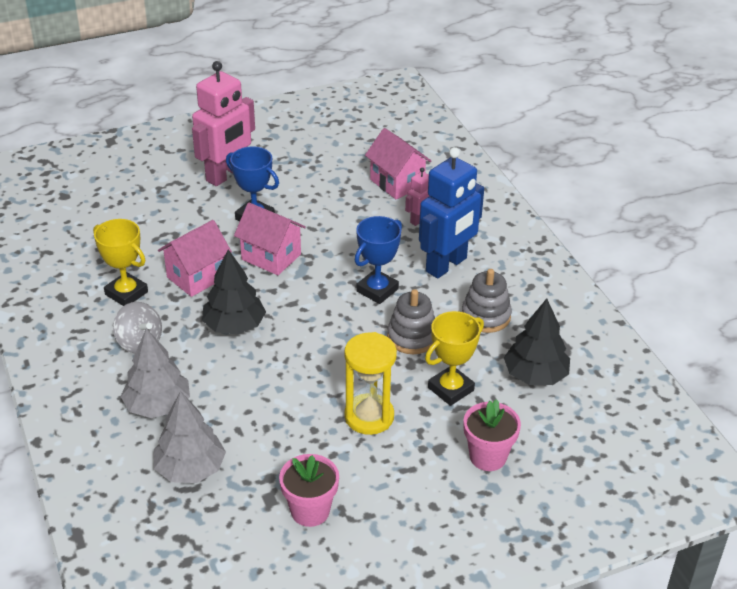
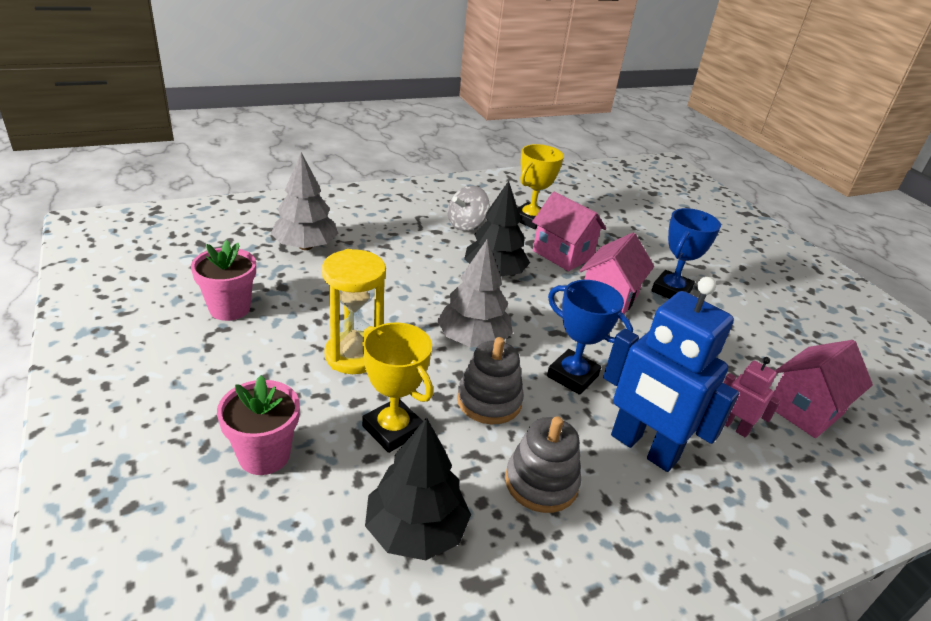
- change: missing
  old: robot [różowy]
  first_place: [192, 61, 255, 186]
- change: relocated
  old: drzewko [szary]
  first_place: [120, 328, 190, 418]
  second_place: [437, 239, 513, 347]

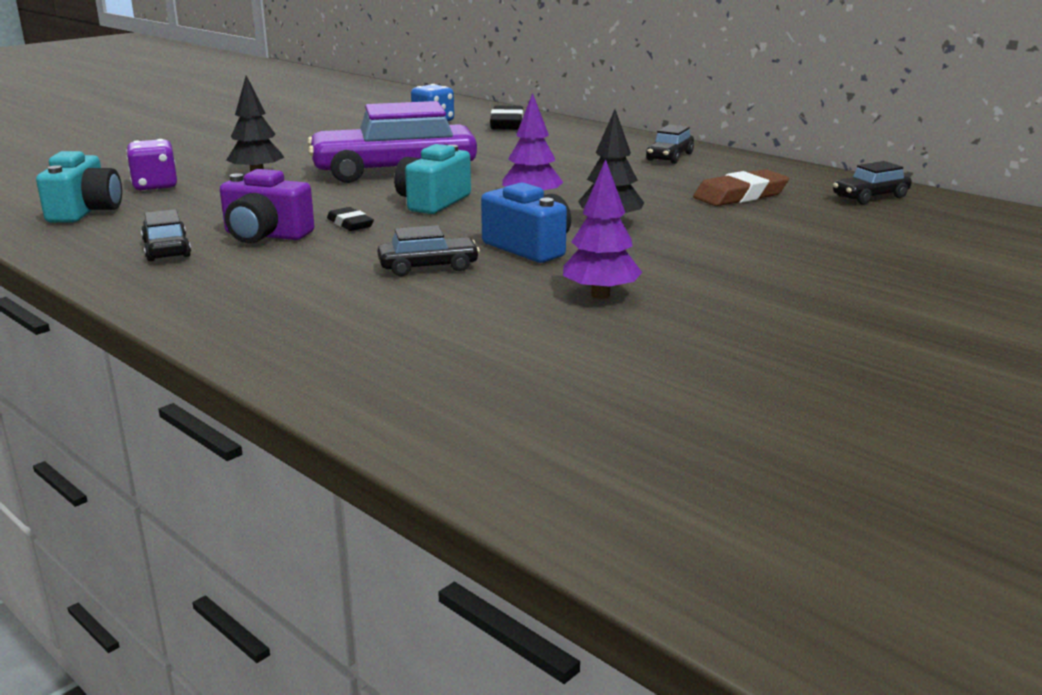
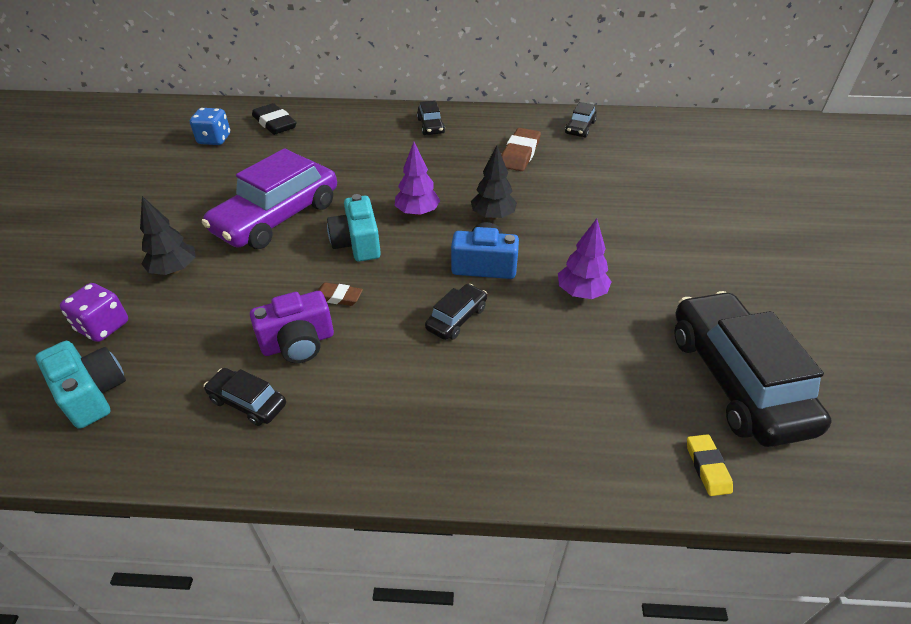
- change: colour
  old: gumka do mazania [czarny]
  new: gumka do mazania [brązowy]
  first_place: [327, 207, 374, 231]
  second_place: [318, 283, 363, 306]
- change: appeared
  new: samochód [czarny]
  second_place: [675, 291, 831, 447]
- change: appeared
  new: gumka do mazania [żółty]
  second_place: [687, 434, 733, 496]

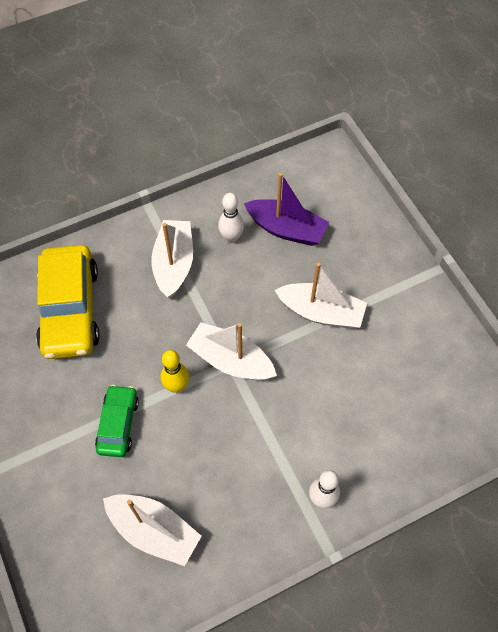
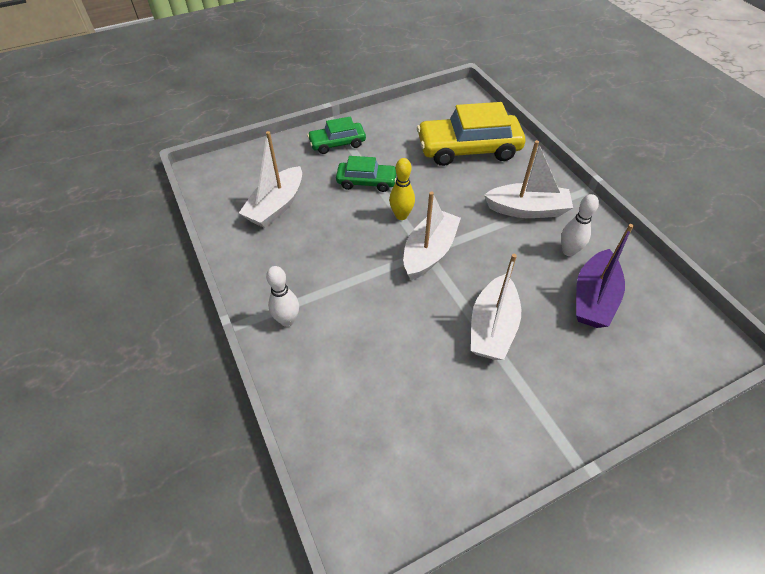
- change: appeared
  new: samochód [zielony]
  second_place: [307, 117, 366, 154]

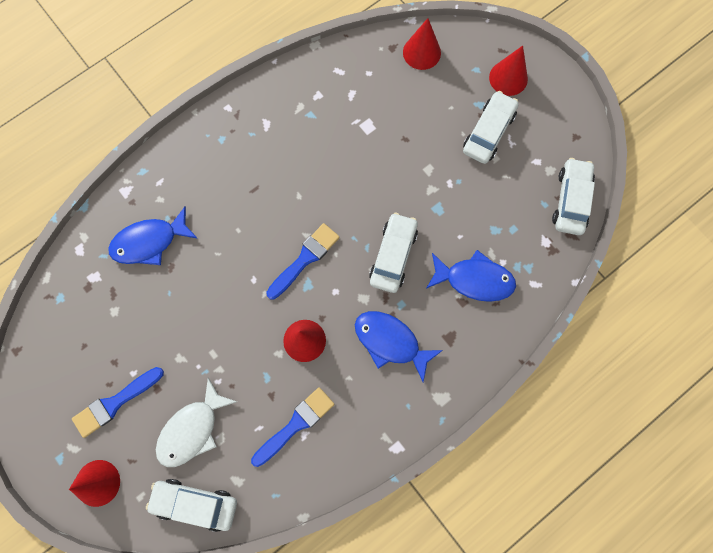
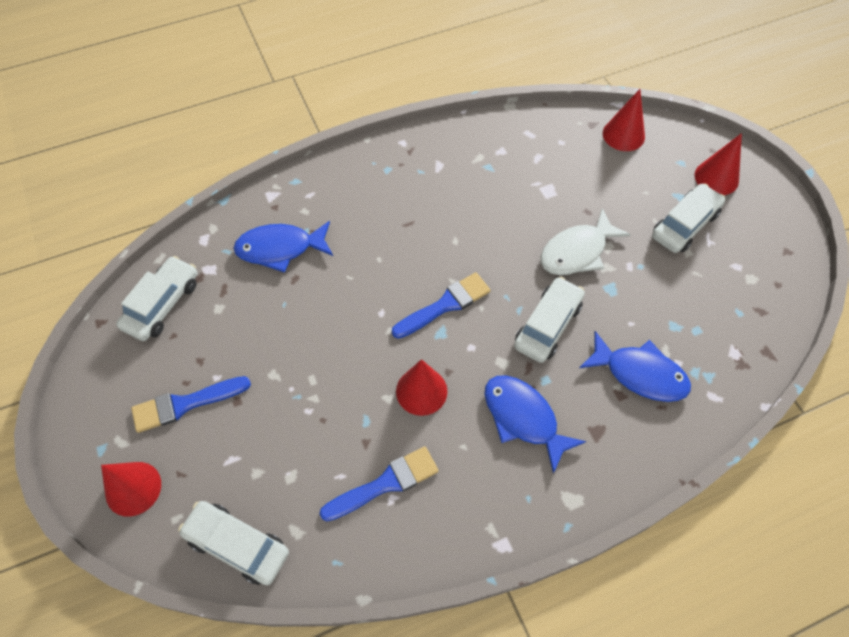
- change: relocated
  old: samochód [biały]
  first_place: [552, 158, 595, 235]
  second_place: [116, 256, 197, 341]
- change: relocated
  old: ryba [biały]
  first_place: [156, 377, 237, 467]
  second_place: [541, 208, 631, 275]

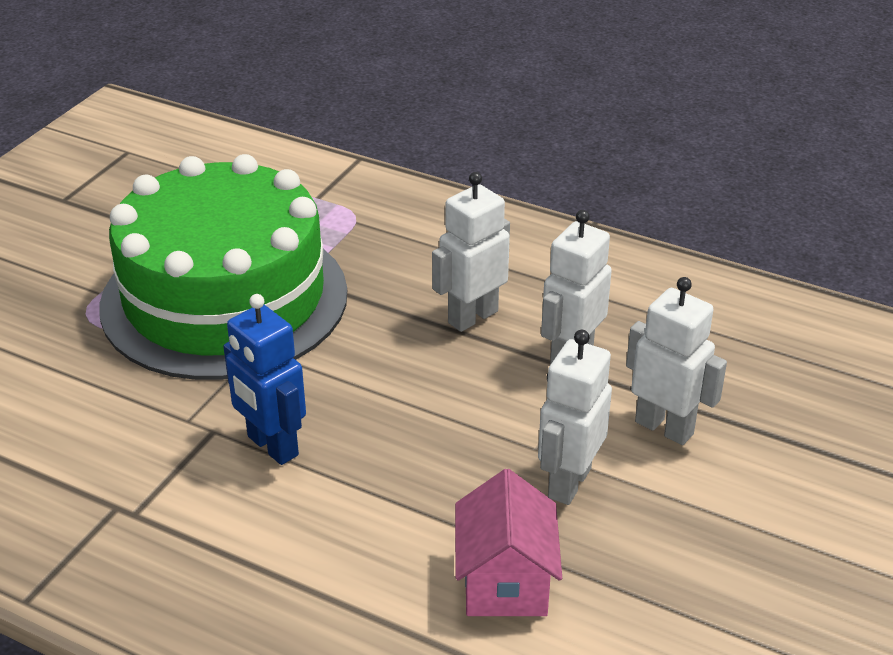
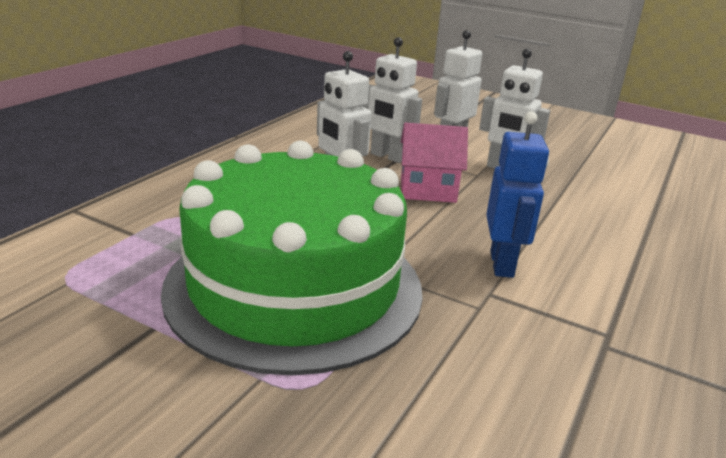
- change: spun
  old: robot [niebieski]
  first_place: [223, 294, 306, 465]
  second_place: [486, 111, 549, 278]
  degrees: -45
- change: relocated
  old: domek [różowy]
  first_place: [455, 469, 562, 616]
  second_place: [401, 123, 468, 203]

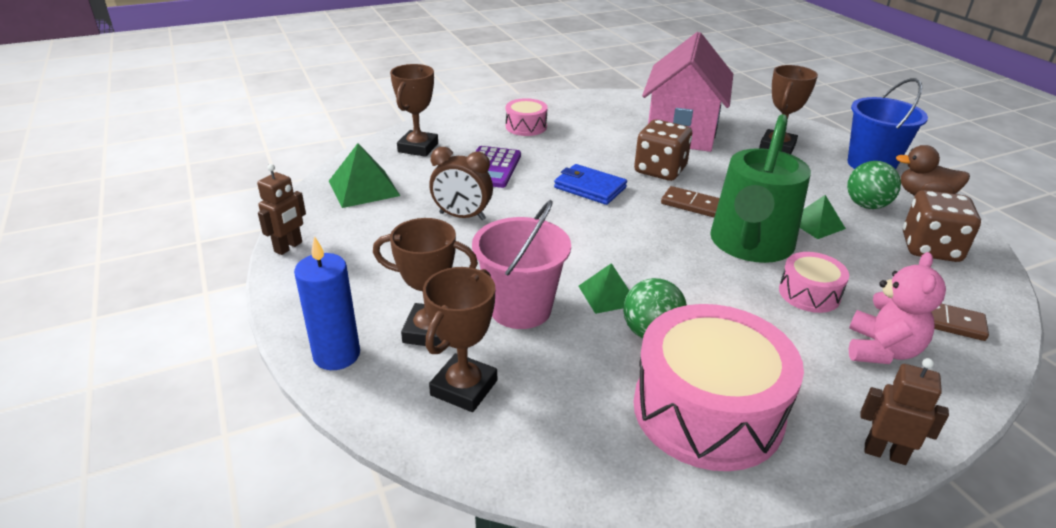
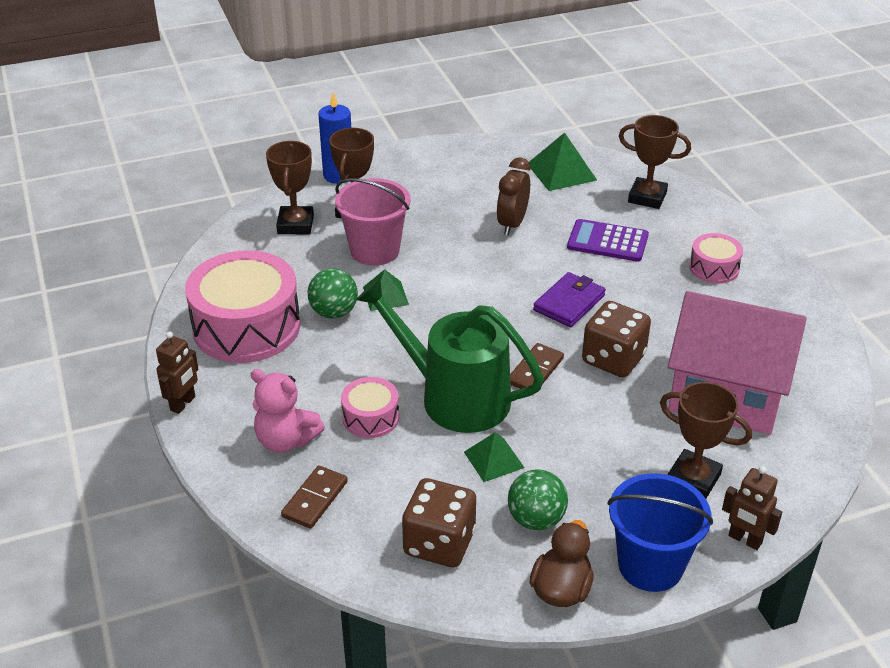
- change: relocated
  old: robot [brązowy]
  first_place: [257, 164, 306, 255]
  second_place: [722, 466, 782, 550]
- change: colour
  old: portfel [niebieski]
  new: portfel [fioletowy]
  first_place: [554, 164, 627, 205]
  second_place: [533, 272, 606, 327]
- change: spun
  old: puchar [brązowy]
  first_place: [423, 267, 497, 412]
  second_place: [266, 141, 314, 234]
  degrees: 60

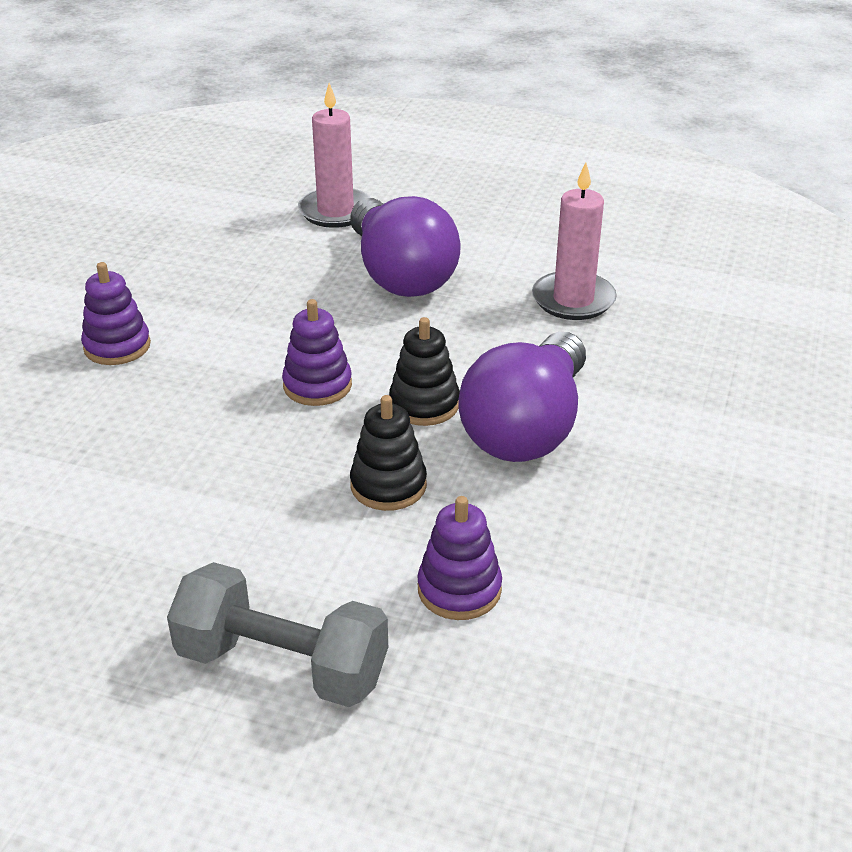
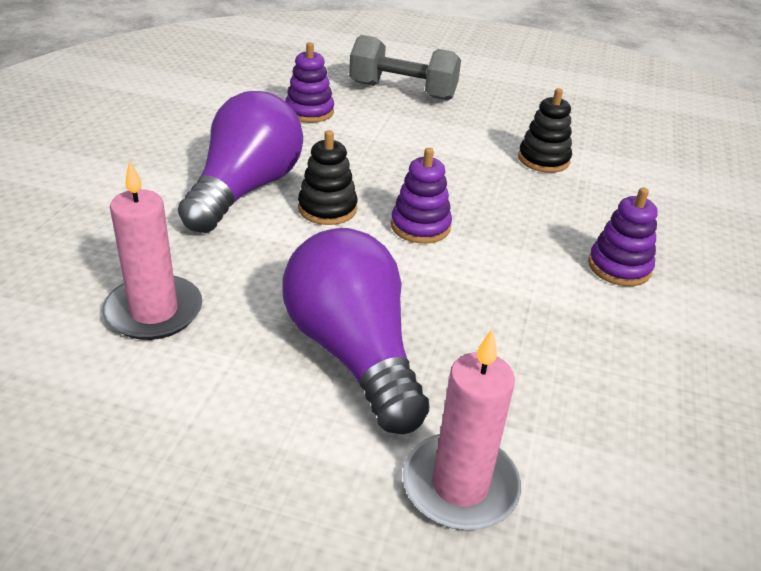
- change: relocated
  old: zabawka nakładanka [czarny]
  first_place: [350, 395, 427, 511]
  second_place: [518, 88, 572, 173]

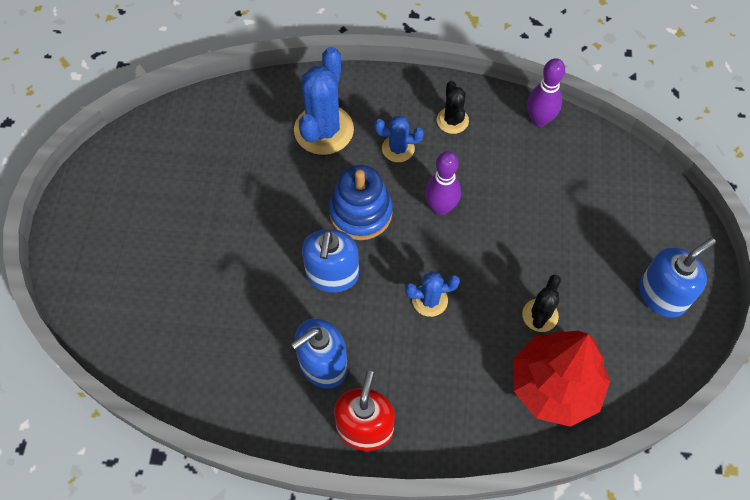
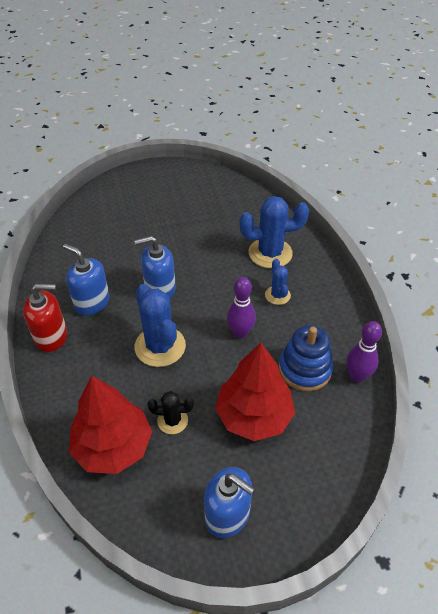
- change: missing
  old: kaktus [czarny]
  first_place: [437, 81, 469, 134]
- change: relocated
  old: zabawka nakładanka [niebieski]
  first_place: [329, 165, 393, 240]
  second_place: [279, 325, 333, 391]
- change: size
  old: kaktus [niebieski]
  first_place: [405, 271, 460, 317]
  second_place: [134, 284, 186, 367]
  factor: 1.84
- change: appeared
  new: drzewko [czerwony]
  second_place: [215, 343, 295, 441]

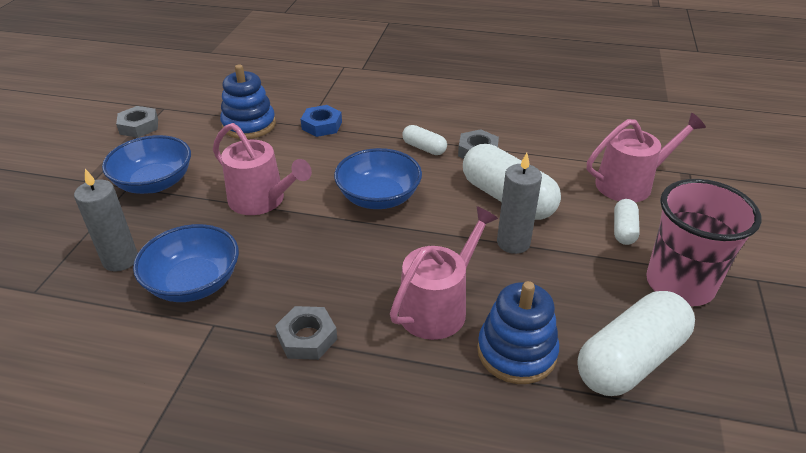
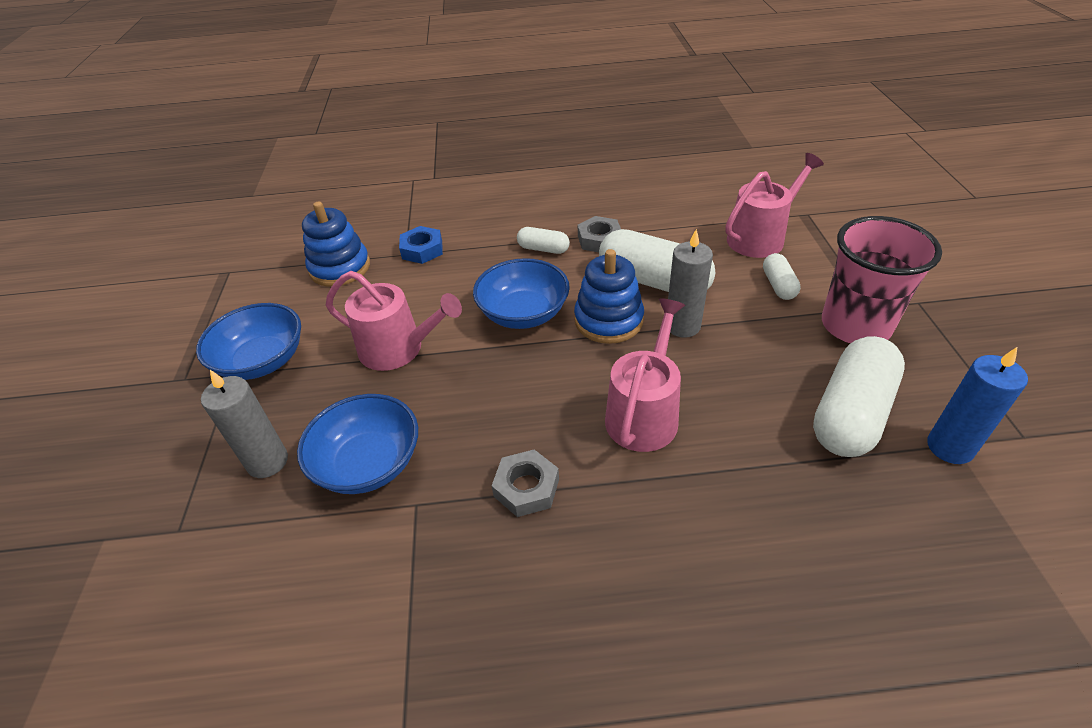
- change: missing
  old: nakrętka [szary]
  first_place: [116, 106, 158, 138]
- change: relocated
  old: zabawka nakładanka [niebieski]
  first_place: [477, 281, 559, 384]
  second_place: [574, 249, 644, 344]
- change: appeared
  new: świeca [niebieski]
  second_place: [927, 347, 1028, 464]

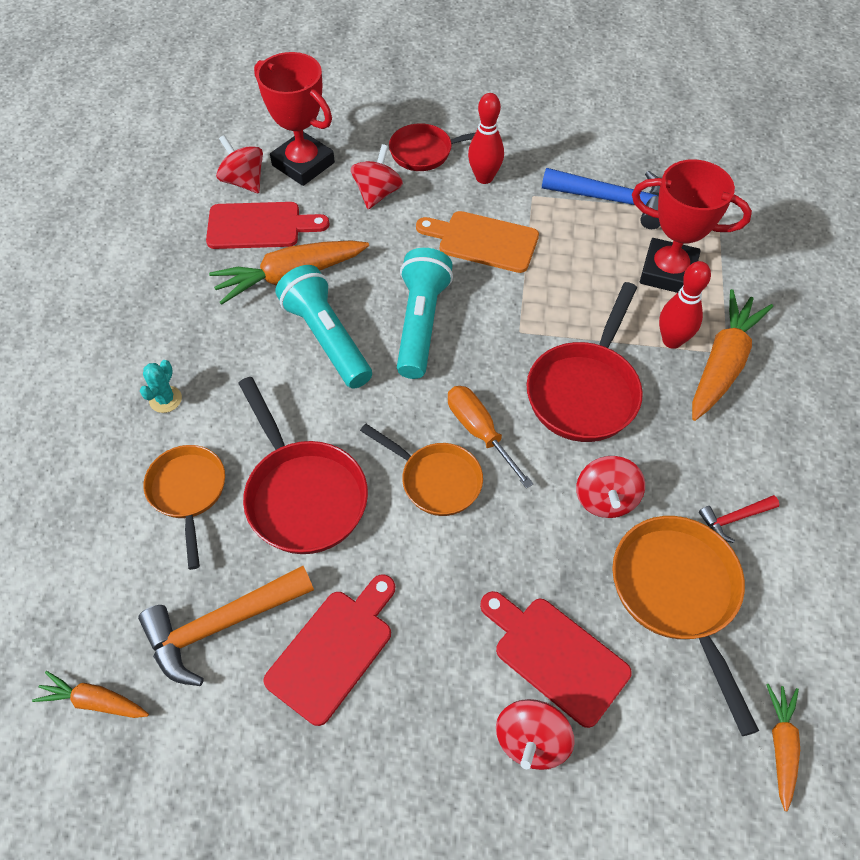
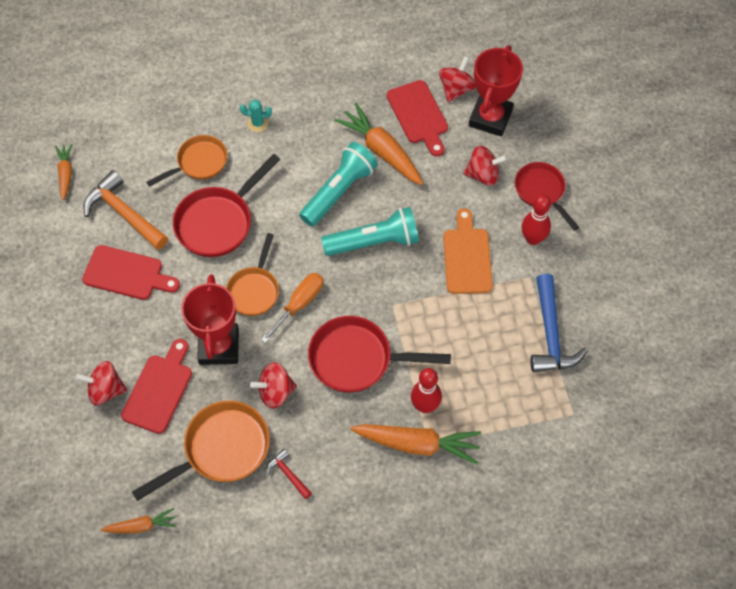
- change: relocated
  old: puchar [czerwony]
  first_place: [632, 160, 752, 293]
  second_place: [181, 274, 239, 365]

